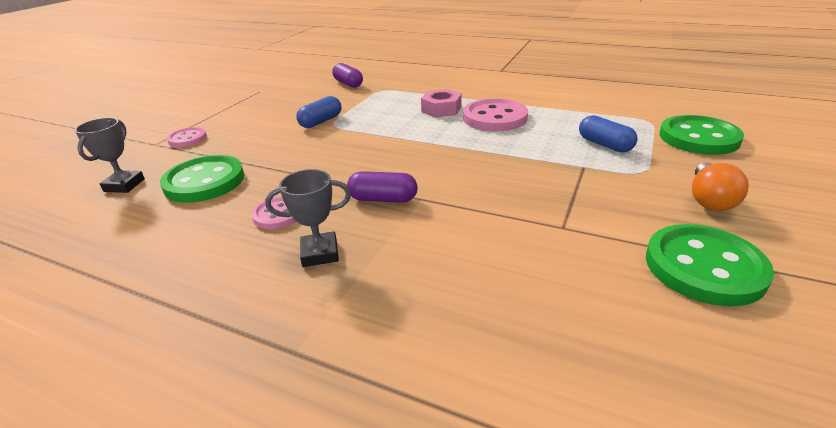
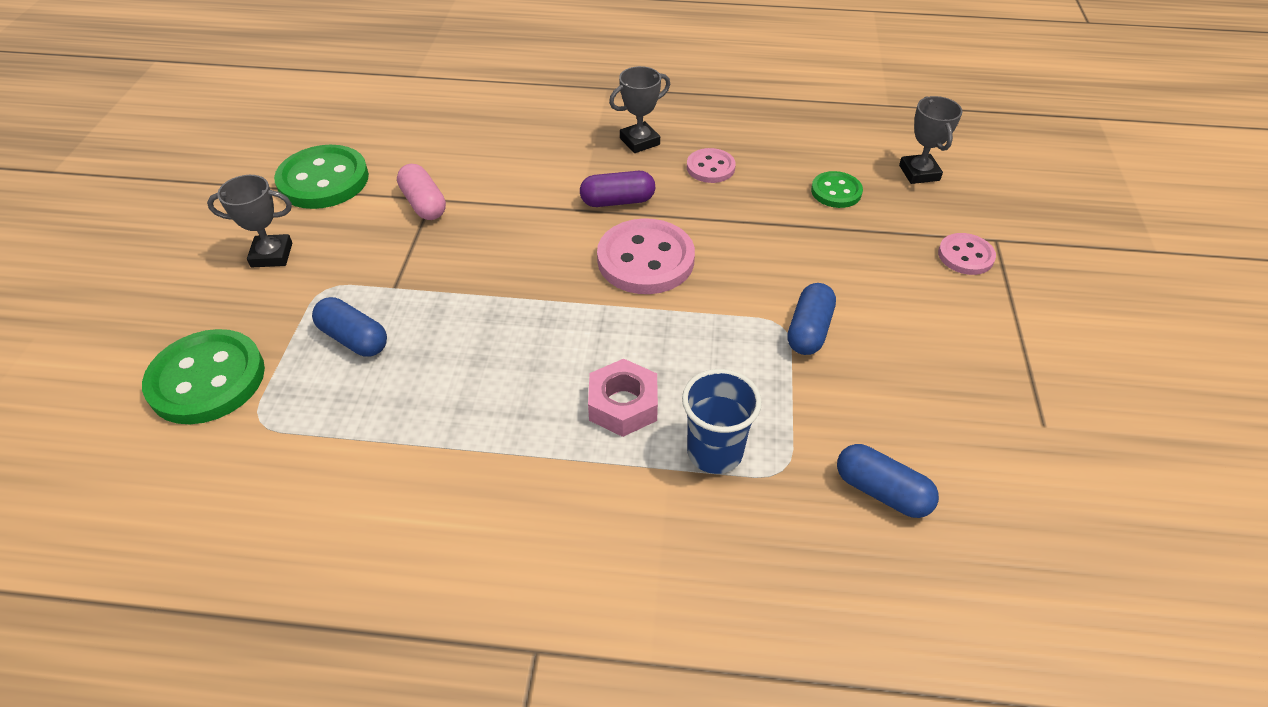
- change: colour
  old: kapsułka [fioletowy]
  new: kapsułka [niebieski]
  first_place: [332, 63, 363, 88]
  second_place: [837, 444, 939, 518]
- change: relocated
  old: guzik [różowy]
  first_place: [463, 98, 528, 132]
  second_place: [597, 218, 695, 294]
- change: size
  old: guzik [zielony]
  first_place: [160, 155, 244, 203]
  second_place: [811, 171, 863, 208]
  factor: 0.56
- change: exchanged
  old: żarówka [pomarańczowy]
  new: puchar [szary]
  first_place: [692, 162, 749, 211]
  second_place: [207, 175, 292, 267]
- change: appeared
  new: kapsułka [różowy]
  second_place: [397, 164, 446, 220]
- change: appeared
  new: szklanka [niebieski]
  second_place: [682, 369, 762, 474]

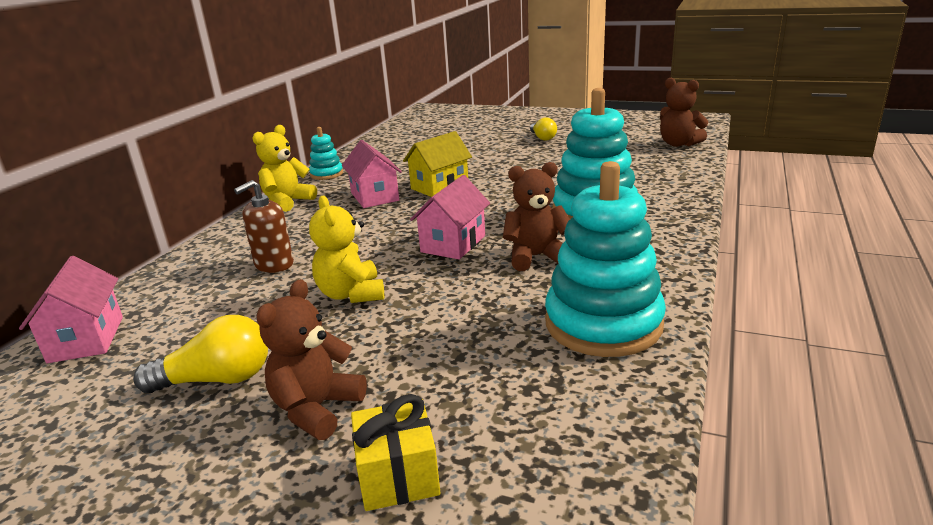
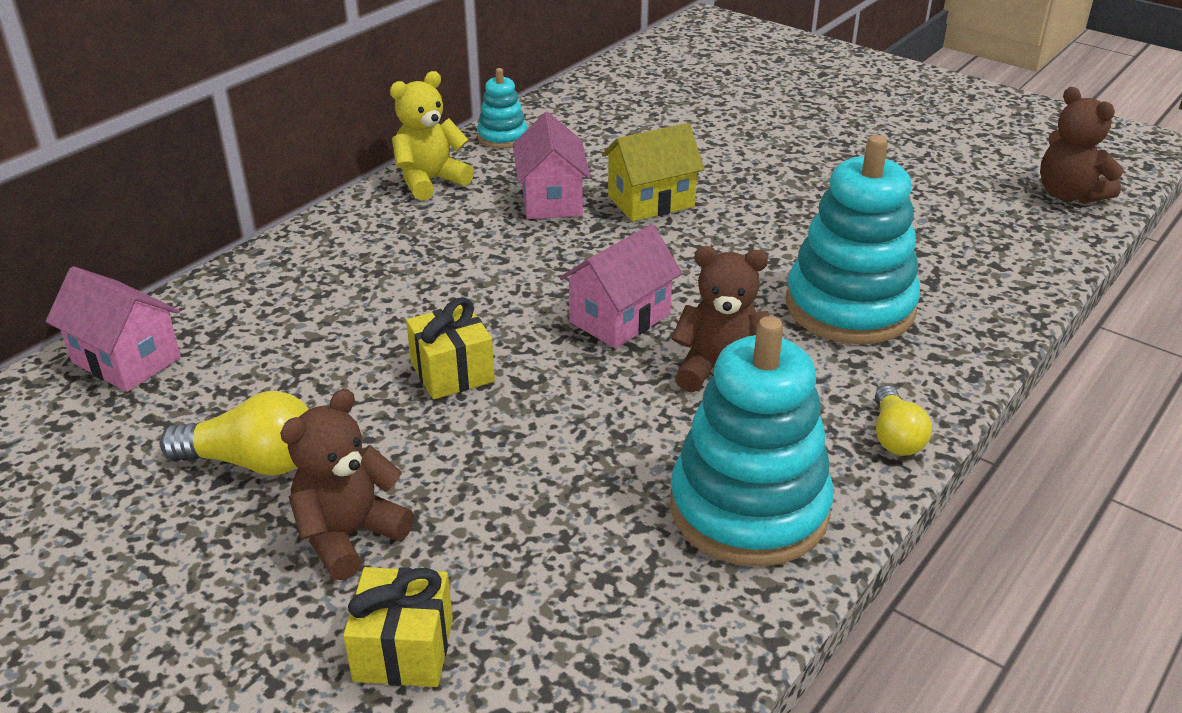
- change: relocated
  old: żarówka [żółty]
  first_place: [530, 117, 557, 140]
  second_place: [875, 385, 932, 456]
- change: missing
  old: dozownik mydła [brązowy]
  first_place: [234, 180, 294, 273]
- change: exchanged
  old: miś [żółty]
  new: prezent [żółty]
  first_place: [309, 196, 384, 303]
  second_place: [406, 297, 495, 399]
- change: spun
  old: domek [różowy]
  first_place: [19, 256, 123, 363]
  second_place: [46, 266, 181, 392]
  degrees: -60

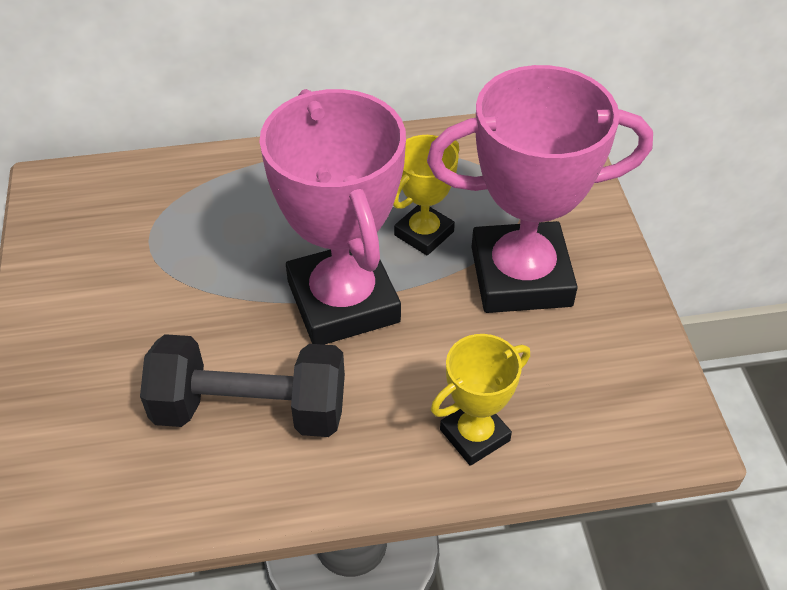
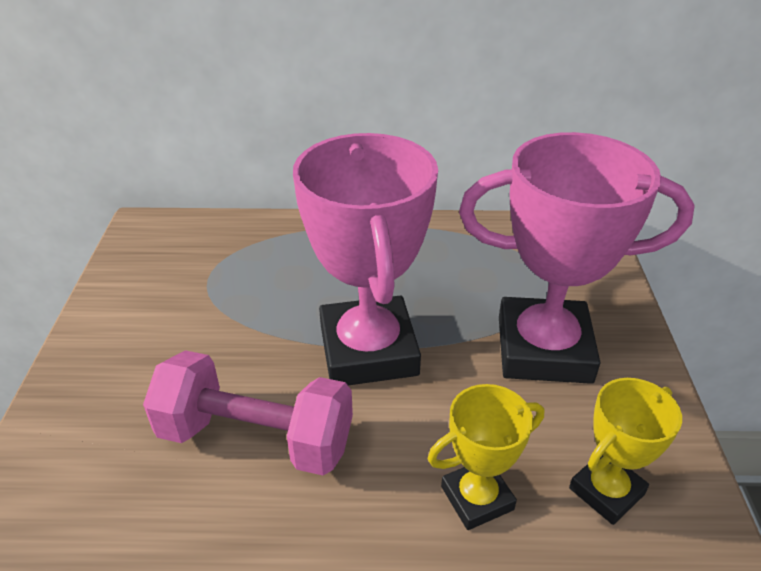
- change: relocated
  old: puchar [żółty]
  first_place: [393, 135, 459, 256]
  second_place: [569, 378, 682, 525]
- change: colour
  old: hantel [czarny]
  new: hantel [różowy]
  first_place: [140, 334, 345, 437]
  second_place: [143, 350, 353, 476]

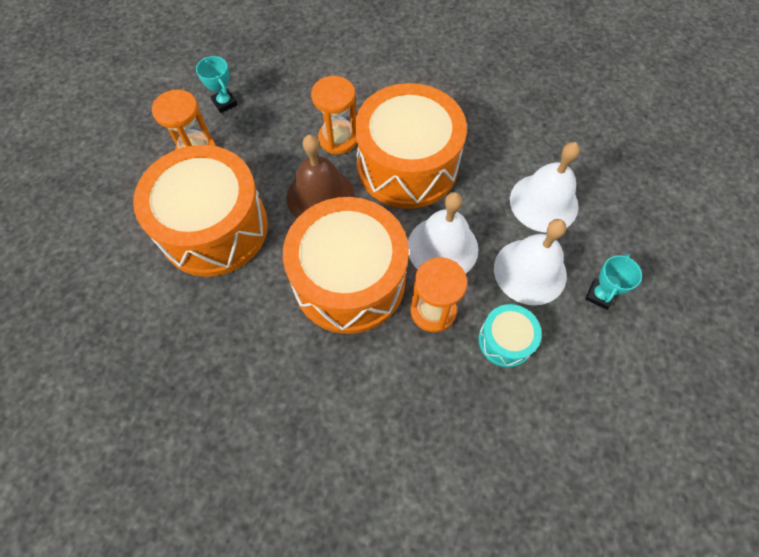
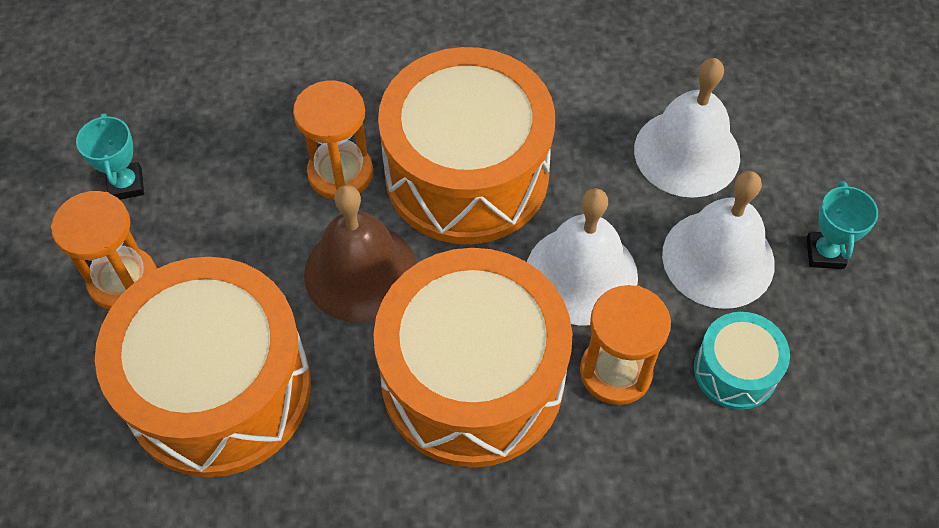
- change: spun
  old: puchar [turkusowy]
  first_place: [196, 56, 238, 113]
  second_place: [76, 113, 144, 200]
  degrees: 45

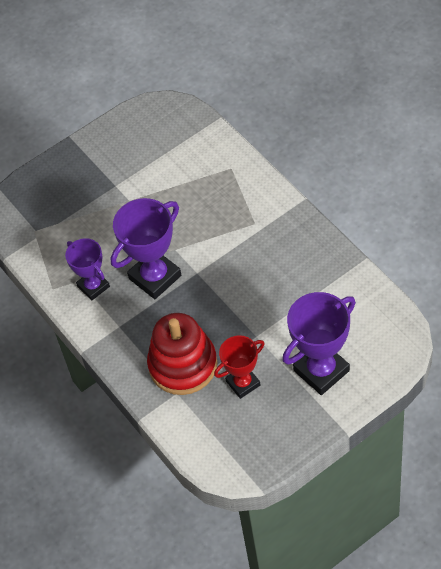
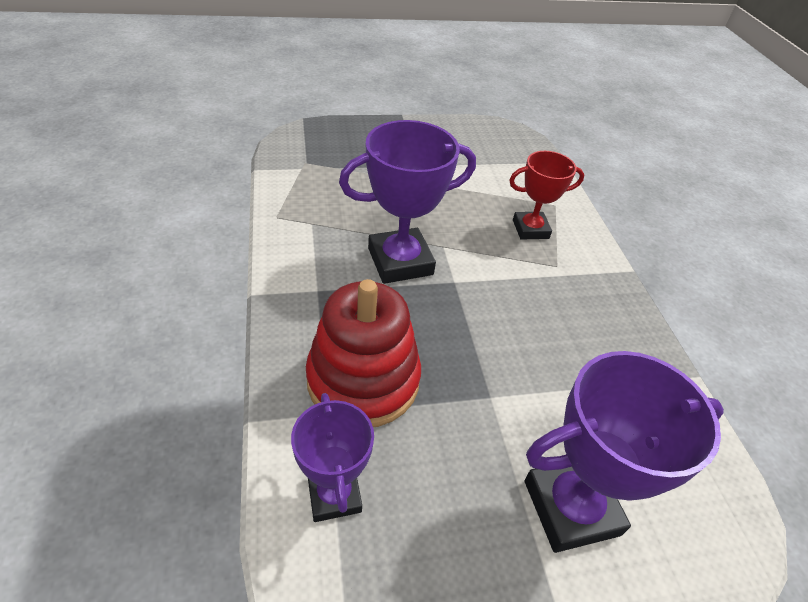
- change: relocated
  old: puchar [fioletowy]
  first_place: [65, 238, 110, 301]
  second_place: [291, 393, 374, 522]
- change: relocated
  old: puchar [czerwony]
  first_place: [214, 335, 265, 399]
  second_place: [509, 151, 585, 240]

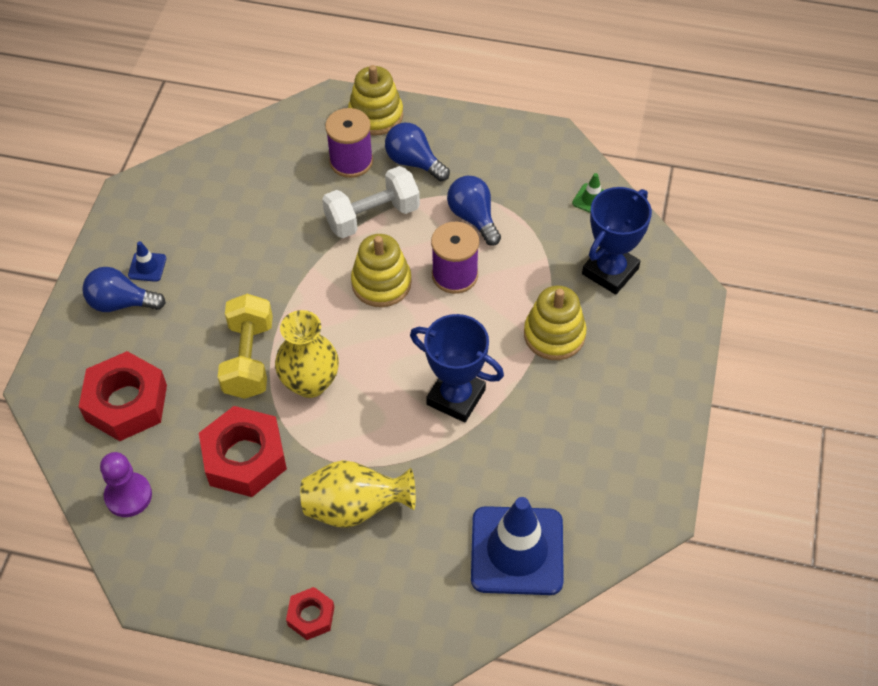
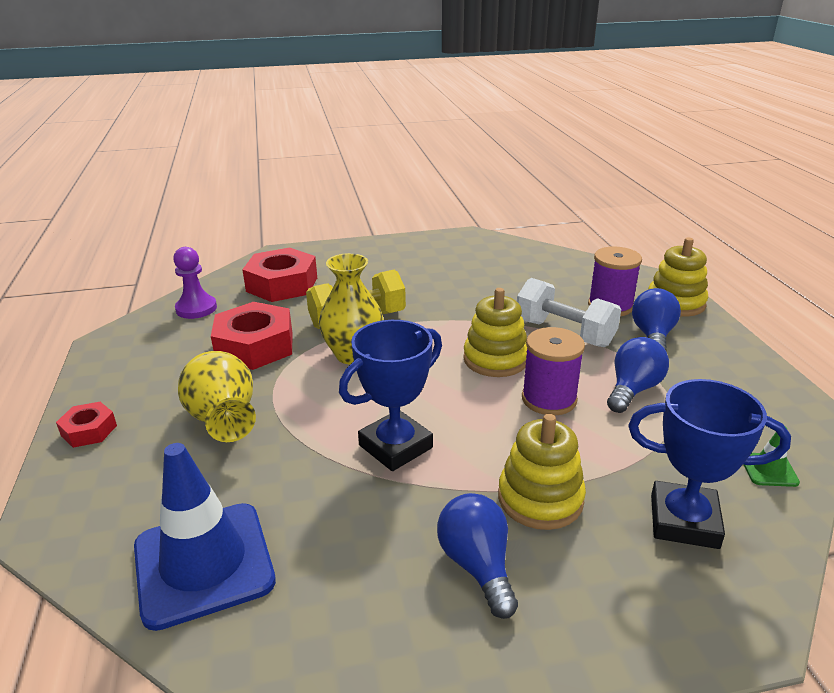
- change: missing
  old: pachołek [niebieski]
  first_place: [128, 241, 166, 282]
- change: relocated
  old: żarówka [niebieski]
  first_place: [82, 267, 166, 312]
  second_place: [437, 493, 518, 619]
- change: spun
  old: puchar [niebieski]
  first_place: [410, 314, 504, 422]
  second_place: [339, 320, 442, 471]
  degrees: 45

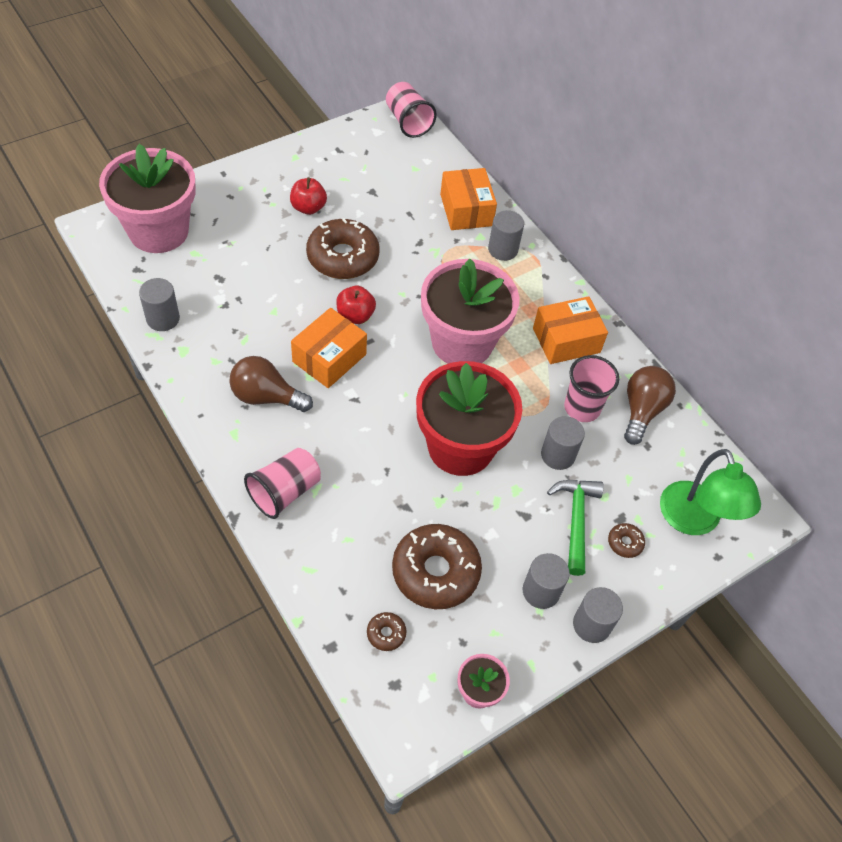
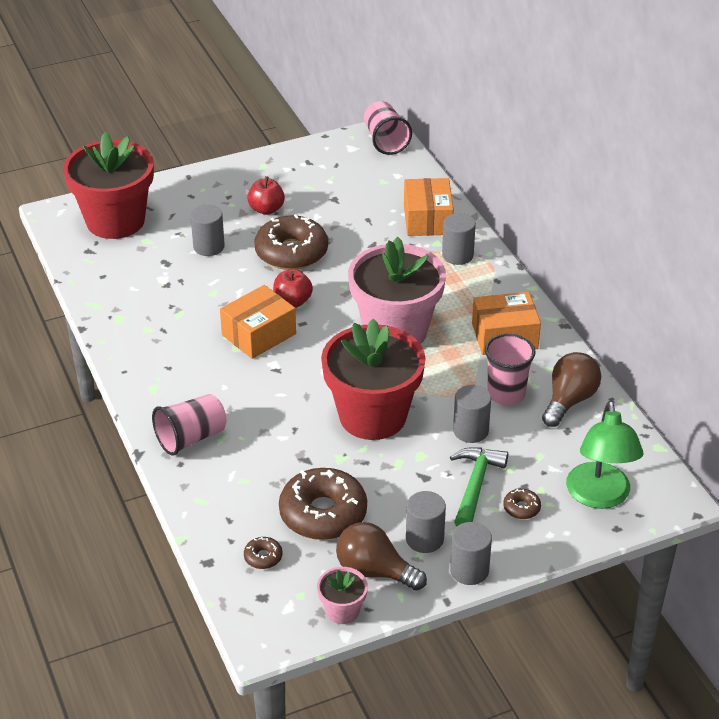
- change: colour
  old: doniczka [różowy]
  new: doniczka [czerwony]
  first_place: [99, 144, 196, 253]
  second_place: [63, 132, 154, 239]
- change: relocated
  old: walec [szary]
  first_place: [139, 278, 180, 331]
  second_place: [190, 205, 225, 256]
- change: relocated
  old: żarówka [brązowy]
  first_place: [230, 356, 313, 412]
  second_place: [336, 522, 427, 591]

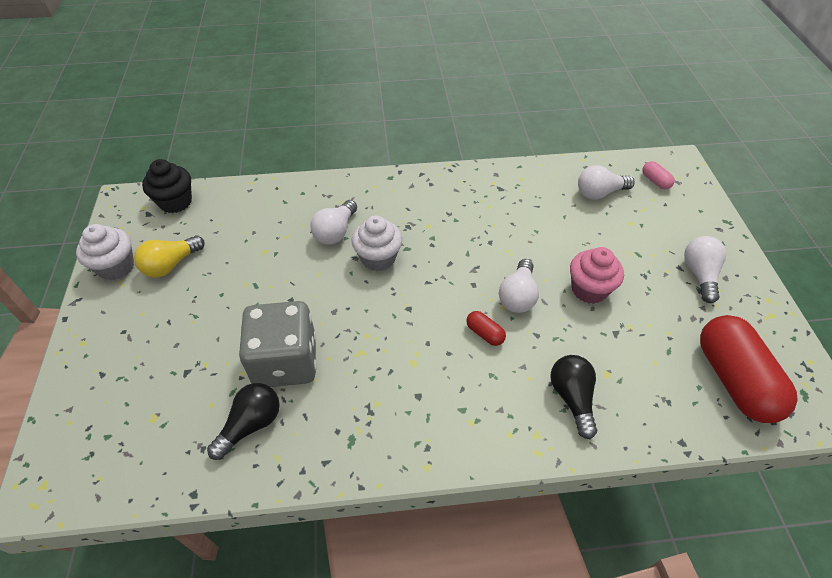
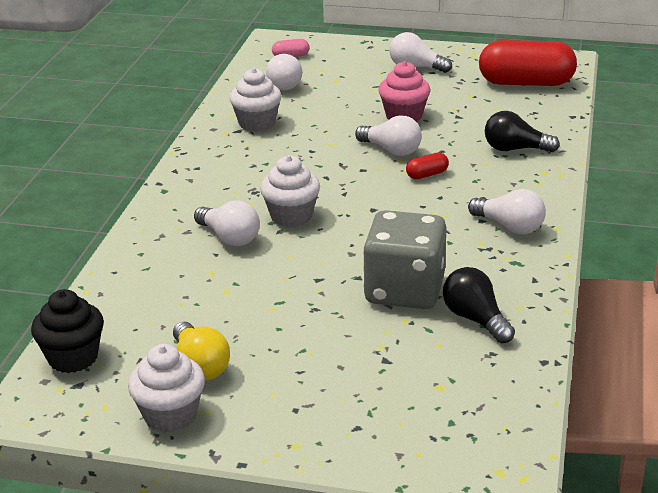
- change: appeared
  new: muffinka [biały]
  second_place: [229, 68, 282, 132]
- change: appeared
  new: żarówka [biały]
  second_place: [468, 189, 546, 234]

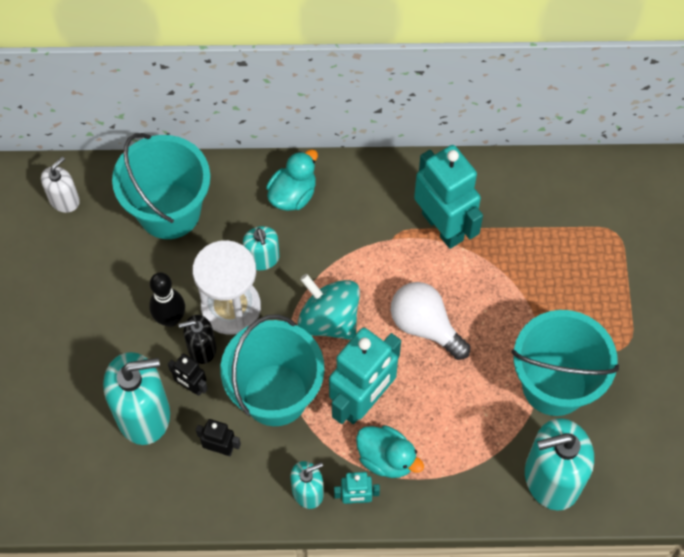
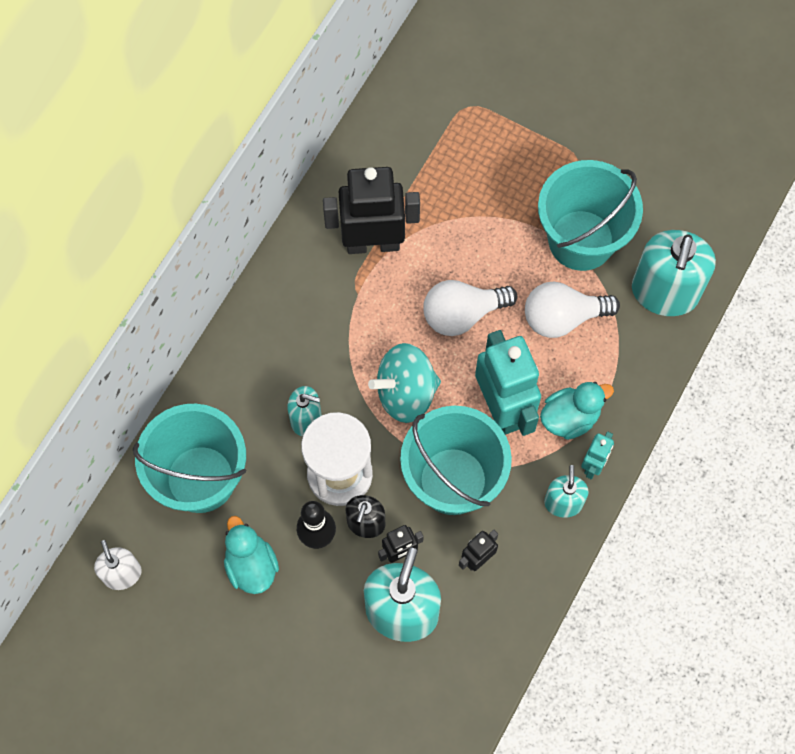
- change: colour
  old: robot [turkusowy]
  new: robot [czarny]
  first_place: [414, 145, 483, 249]
  second_place: [323, 167, 420, 254]
- change: relocated
  old: kaczka [turkusowy]
  first_place: [266, 150, 318, 211]
  second_place: [224, 516, 279, 594]
- change: appeared
  new: żarówka [biały]
  second_place: [525, 282, 620, 338]

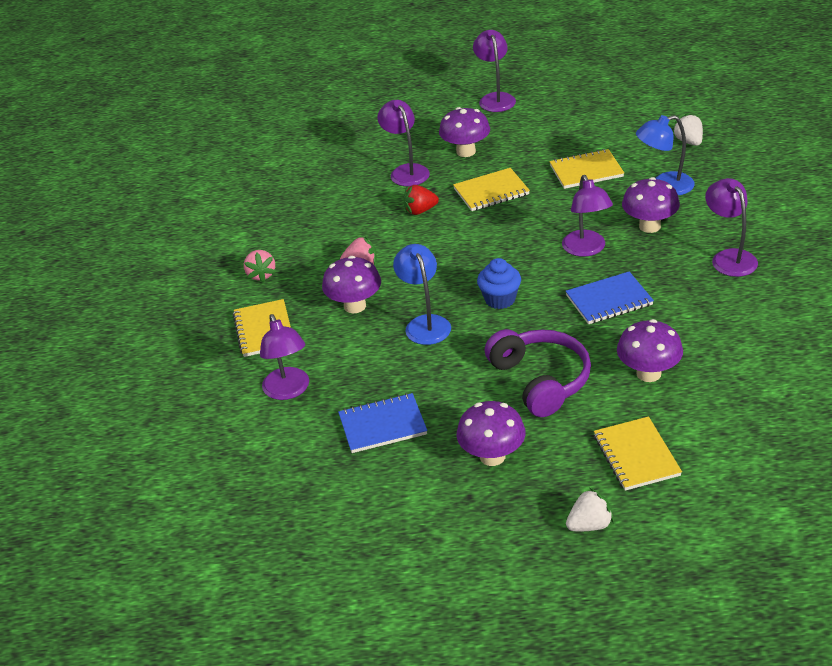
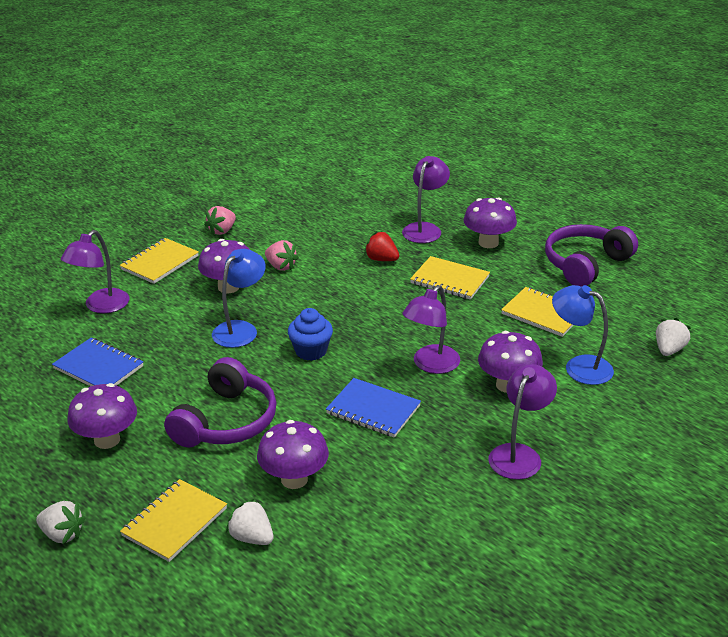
- change: missing
  old: lampka [fioletowy]
  first_place: [473, 30, 516, 112]
- change: appeared
  new: słuchawki [fioletowy]
  second_place: [545, 224, 638, 287]
- change: appeared
  new: truskawka [biały]
  second_place: [226, 499, 274, 545]

